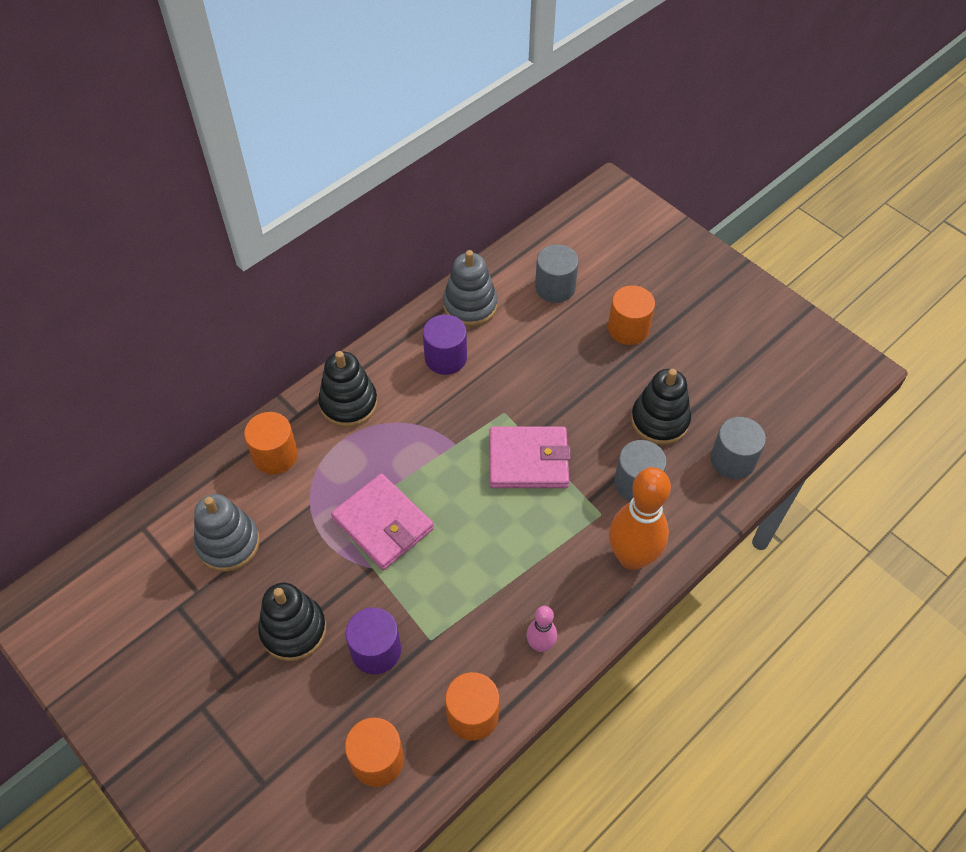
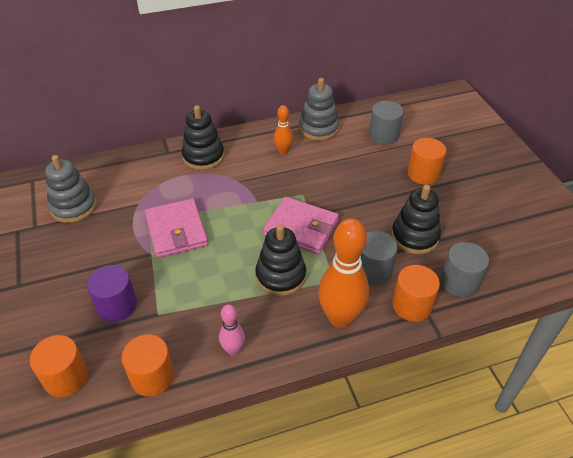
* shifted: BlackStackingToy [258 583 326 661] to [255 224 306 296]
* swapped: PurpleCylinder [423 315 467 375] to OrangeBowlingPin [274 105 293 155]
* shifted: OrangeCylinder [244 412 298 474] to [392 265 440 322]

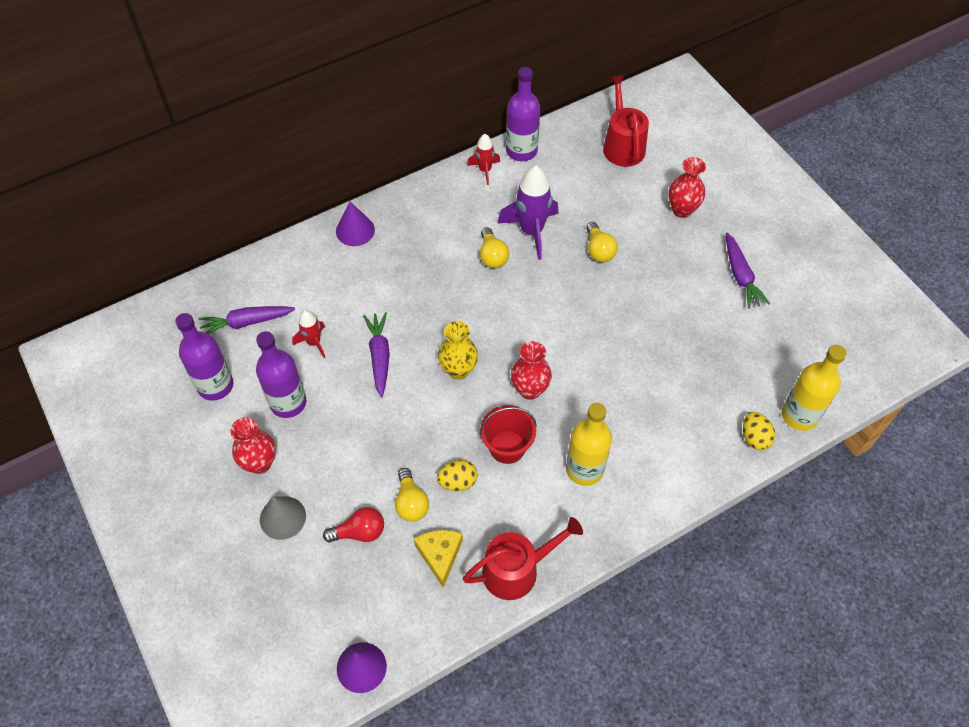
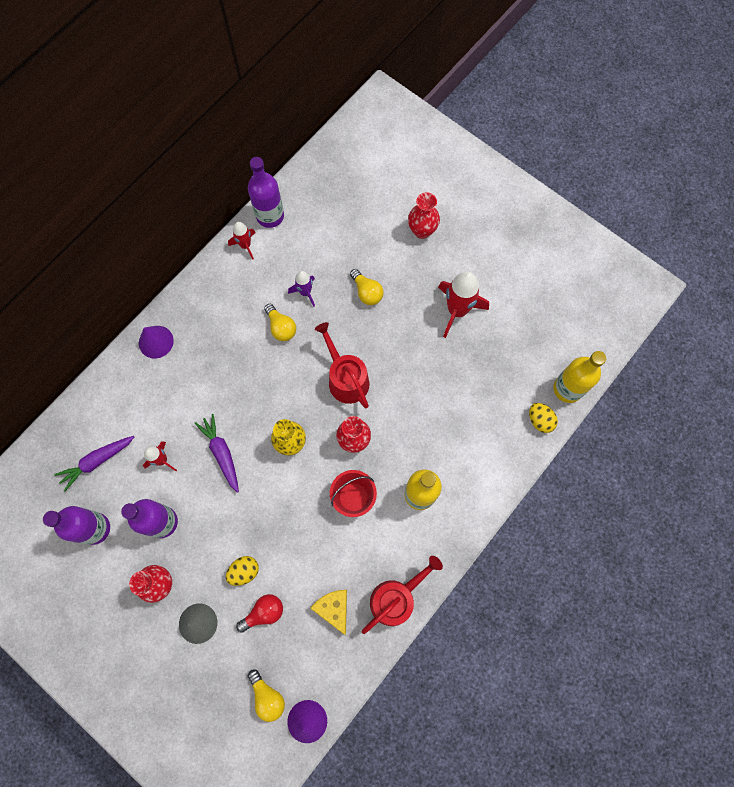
* shifted: YellowEgg [437 460 478 491] to [226 556 259 586]
* shifted: YellowLightBulb [395 468 429 522] to [248 669 285 722]
* scaled: PurpleRocket [497 166 559 260] = [288 271 315 306] x0.56
* shifted: RedWateringCan [603 76 649 167] to [315 322 369 408]
* new: RedRocket [438 272 489 338]
* gone: PurpleCarrot [726 232 770 309]

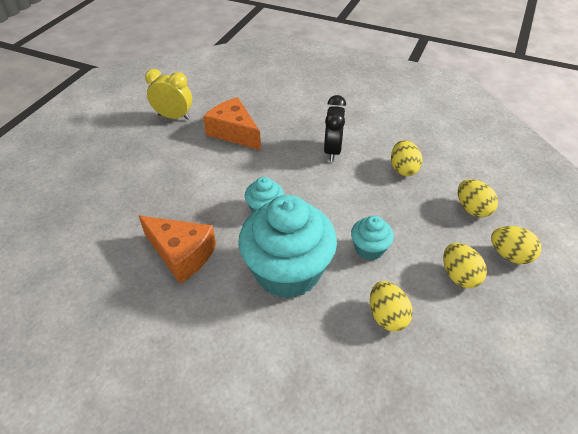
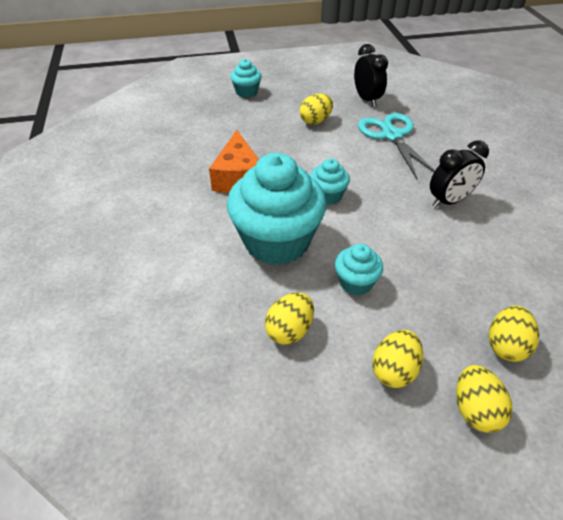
* new: TurquoiseCupcake [230 59 261 98]
* shifted: YellowEgg [391 140 422 176] to [299 94 333 125]
* repainted: YellowClock [145 69 192 120] to BlackClock [354 44 388 107]
* swapped: OrangeCheese [203 97 261 150] to TurquoiseScissors [358 113 435 179]

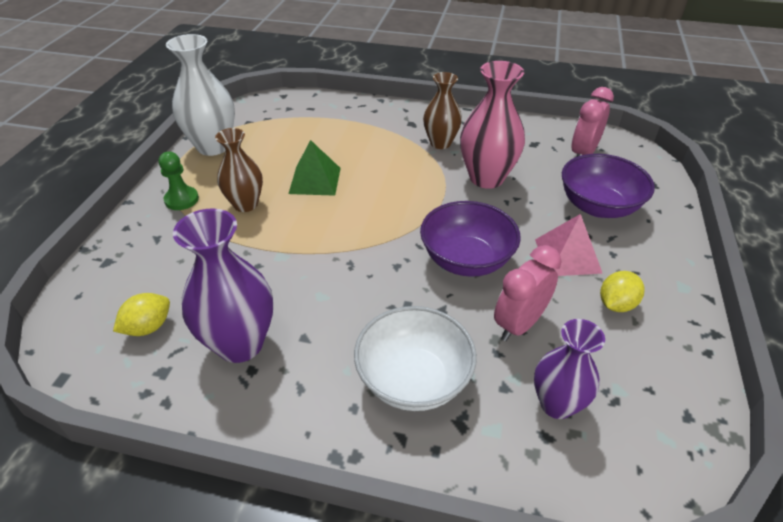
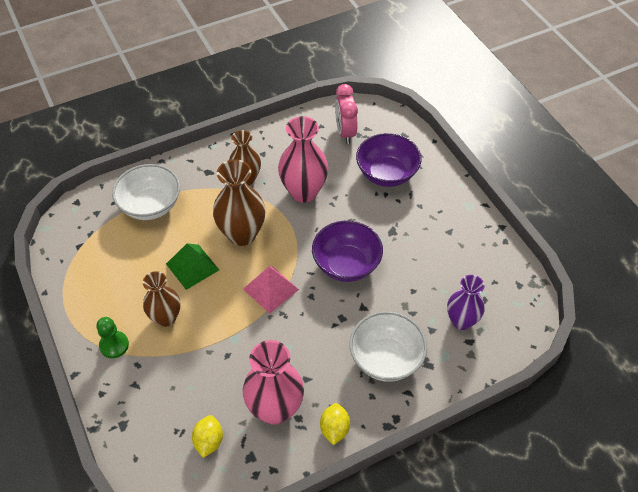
* new: WhiteBowl [112 164 180 220]
* new: BrownVase [213 159 265 246]
* shifted: PinkPyramid [535 214 603 276] to [243 266 299 314]
* repainted: PurpleVase [173 208 273 363] to PinkVase [243 340 304 425]
* shifted: YellowLemon [600 271 644 312] to [320 403 350 445]
* gone: WhiteVase [166 34 235 156]
* gone: PinkClock [494 245 561 341]

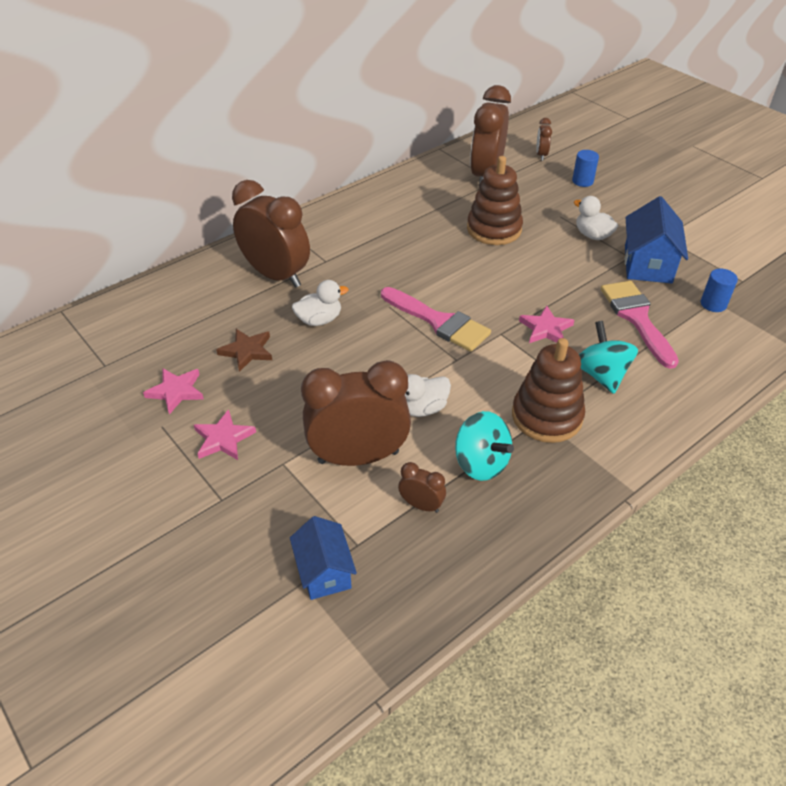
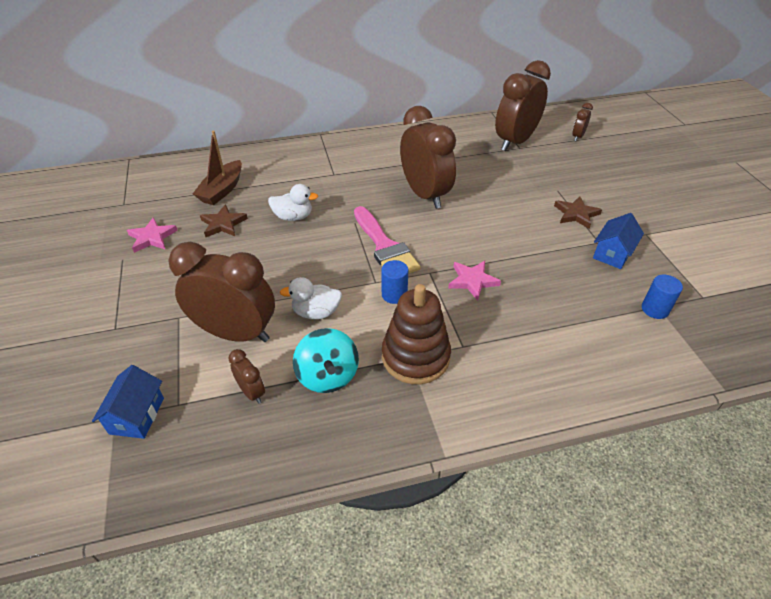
* new: BrownBoat [193 131 242 205]
* shifted: BlueCylinder [572 150 599 187] to [381 260 408 304]
* shifted: BrownClock [232 180 310 288] to [400 106 456 209]
* swapped: WhiteDuck [574 196 618 240] to BrownStar [554 196 602 229]
* scaled: BlueHouse [625 196 688 284] = [593 213 644 269] x0.65
* gone: PinkStar [194 409 256 460]
* gone: BrownStackingToy [467 156 523 245]
* gone: TurquoiseSpinningTop [579 321 638 394]
* gone: PinkBrush [601 281 679 369]

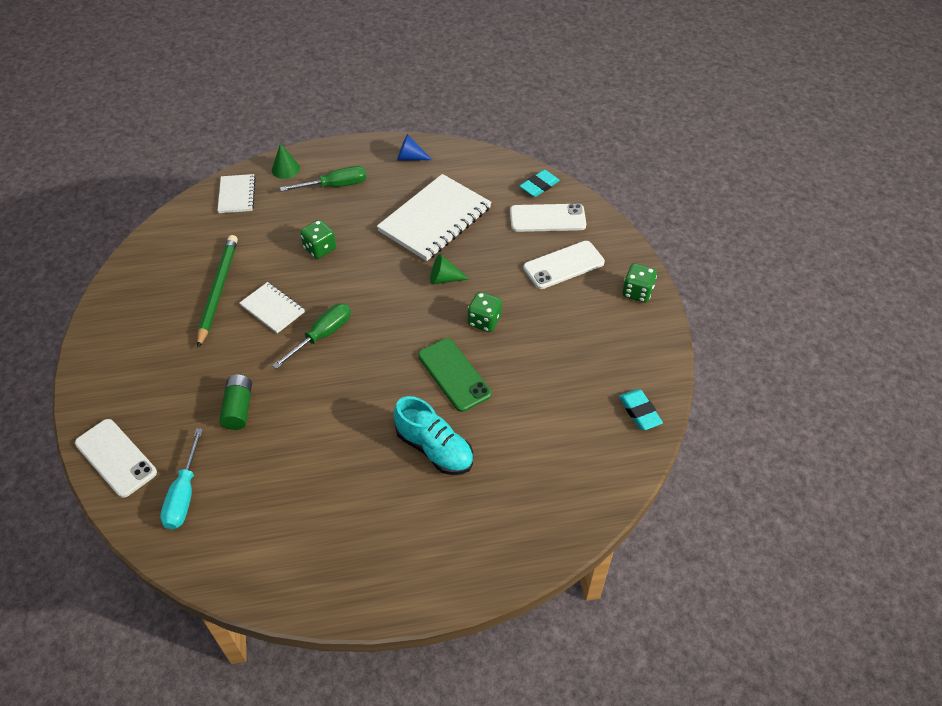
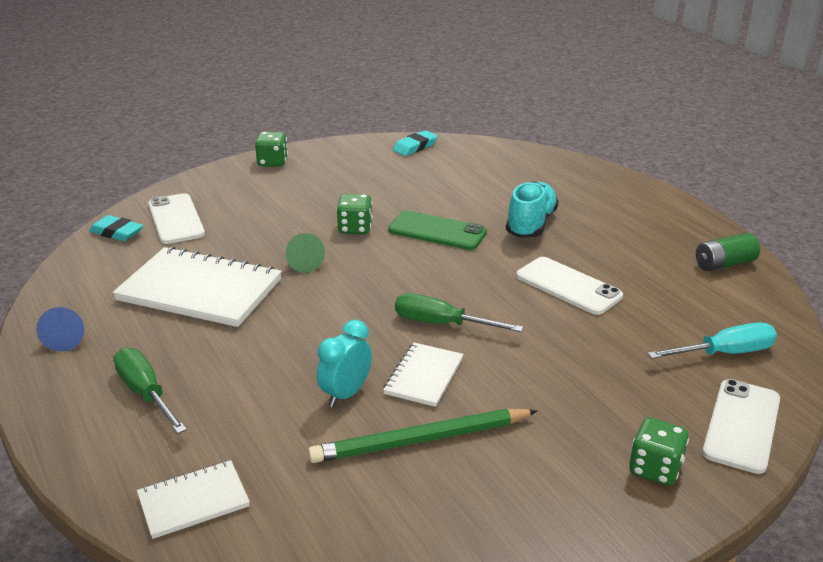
* new: TurquoiseClock [317 320 372 407]
* rotated: GreenPhone [418 338 492 412] = [388 211 487 250] 75 degrees clockwise
* shifted: WhitePhone [523 241 605 289] to [516 257 623 315]
* shifted: GreenDice [300 220 336 259] to [629 417 689 486]
* shifted: GreenBattery [219 375 252 430] to [696 233 760 271]
* gone: GreenCone [272 143 300 179]

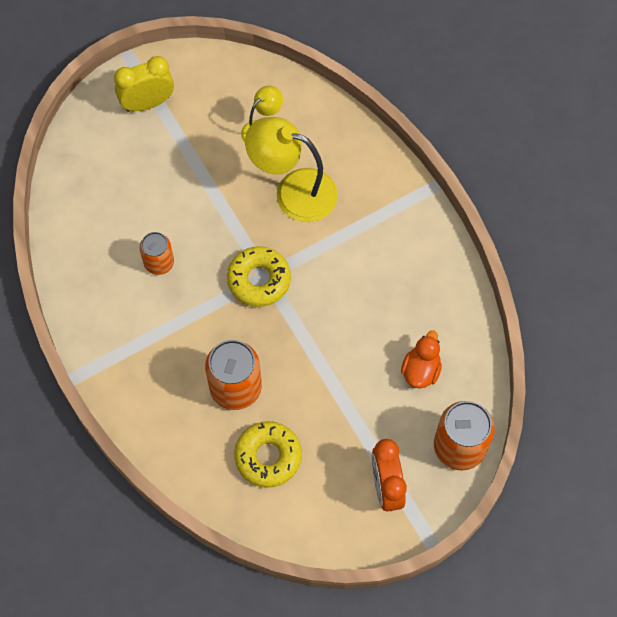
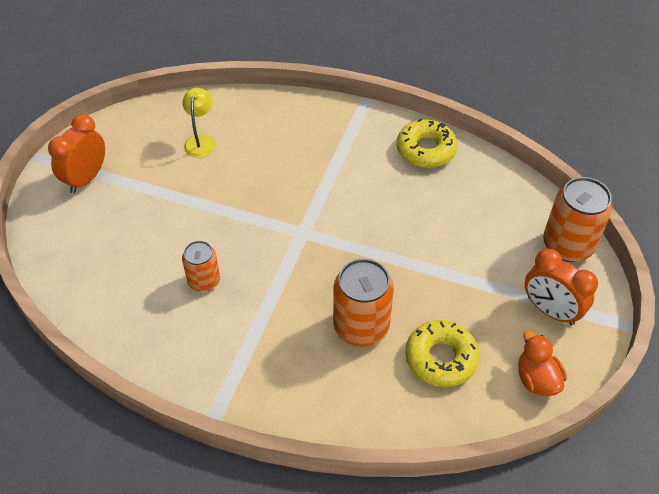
* repainted: YellowClock [114 56 174 112] to OrangeClock [48 114 105 193]
* shifted: YellowDonut [227 246 291 307] to [397 119 457 168]
* shifted: OrangeDuck [401 330 442 389] to [518 331 567 396]
* gone: YellowLamp [245 117 337 222]

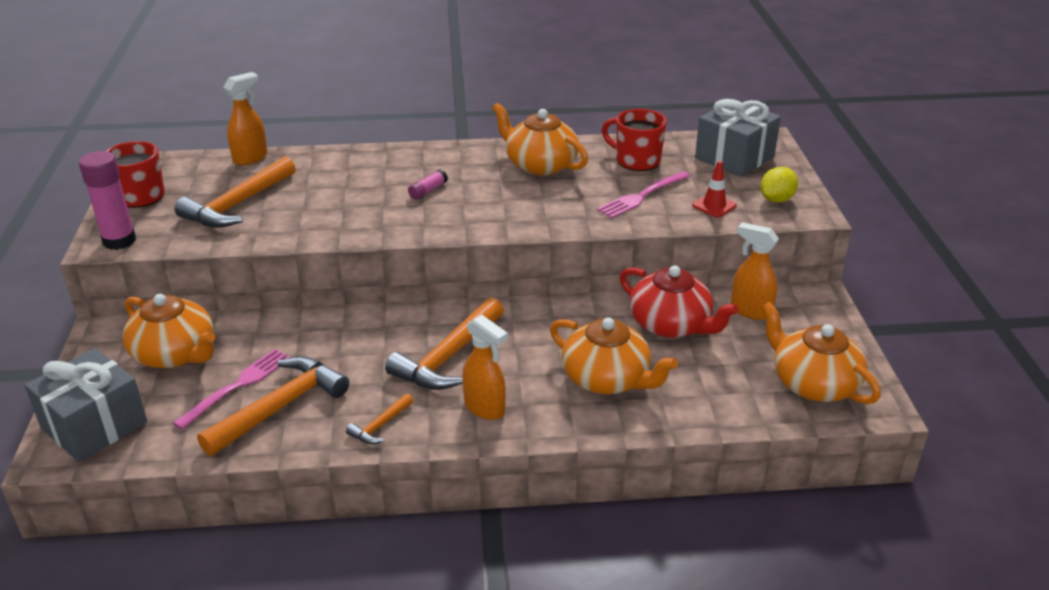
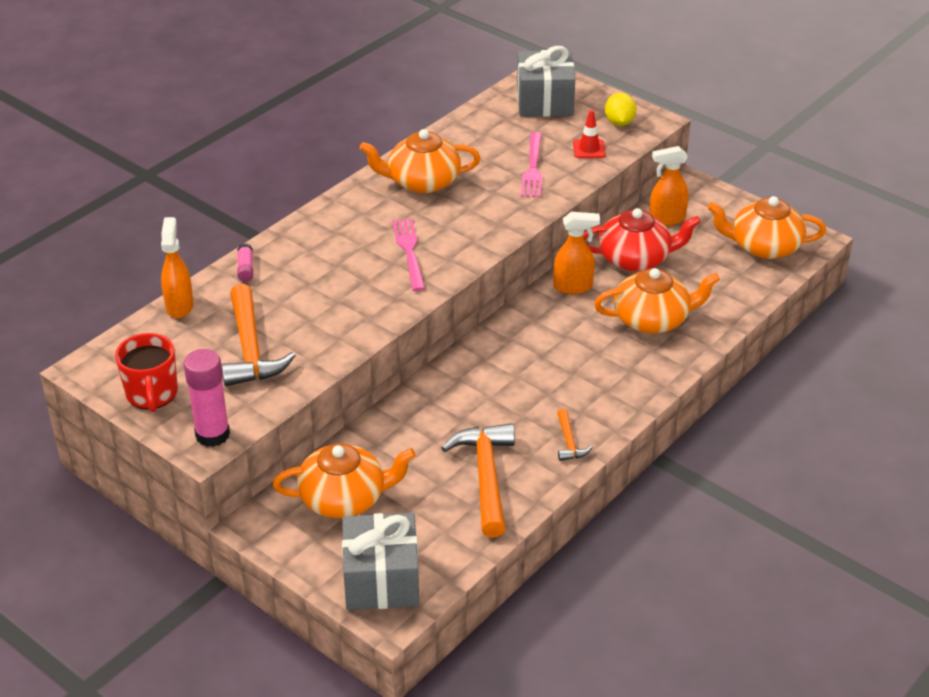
* shifted: PinkGlueStick [408 169 448 199] to [237 243 253 282]
* shifted: PinkFork [173 349 290 430] to [392 218 425 291]
* shifted: OrangeSprayBottle [462 315 508 420] to [553 212 600 294]
* gone: OrangeHammer [385 297 504 390]
* gone: RedMug [602 109 667 171]

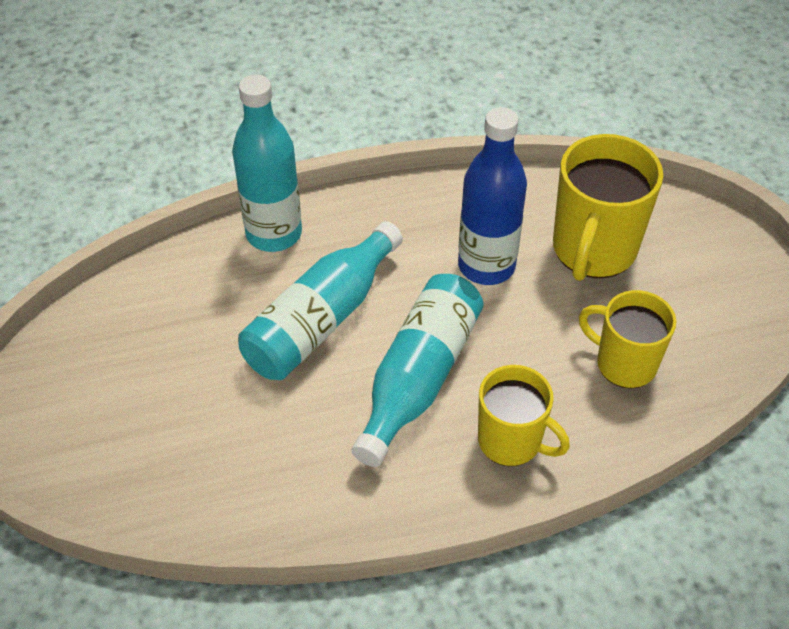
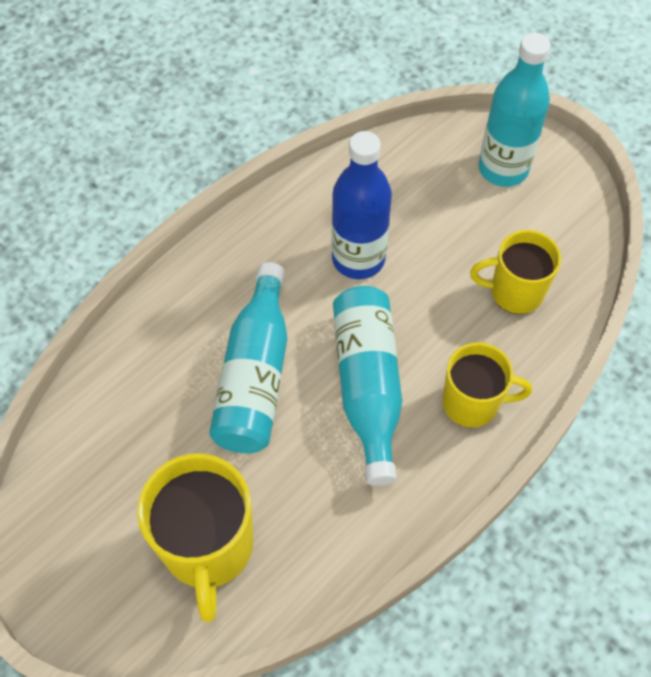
* shifted: YellowMug [553 134 663 281] to [137 453 253 622]
* shifted: TurquoiseBottle [232 74 302 252] to [479 33 551 187]

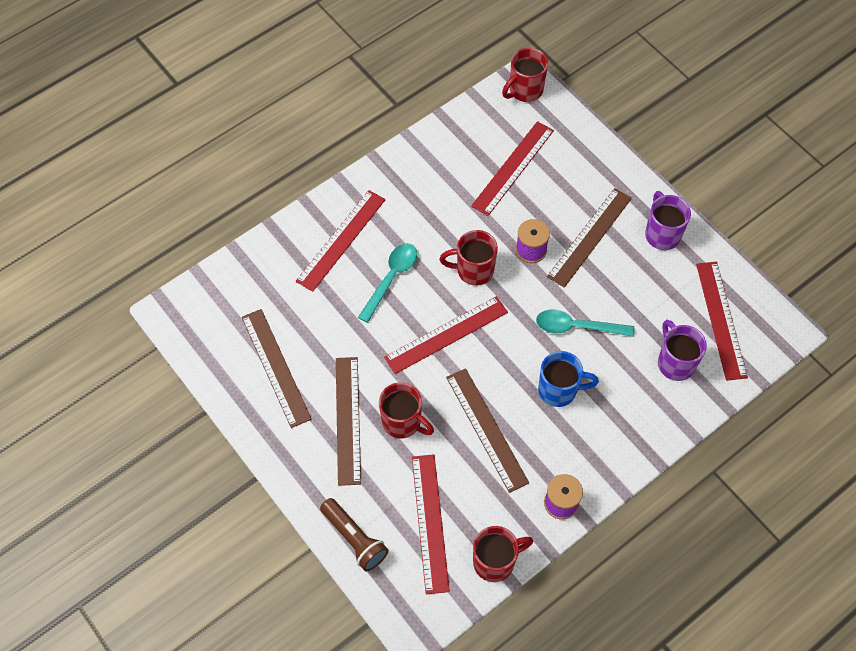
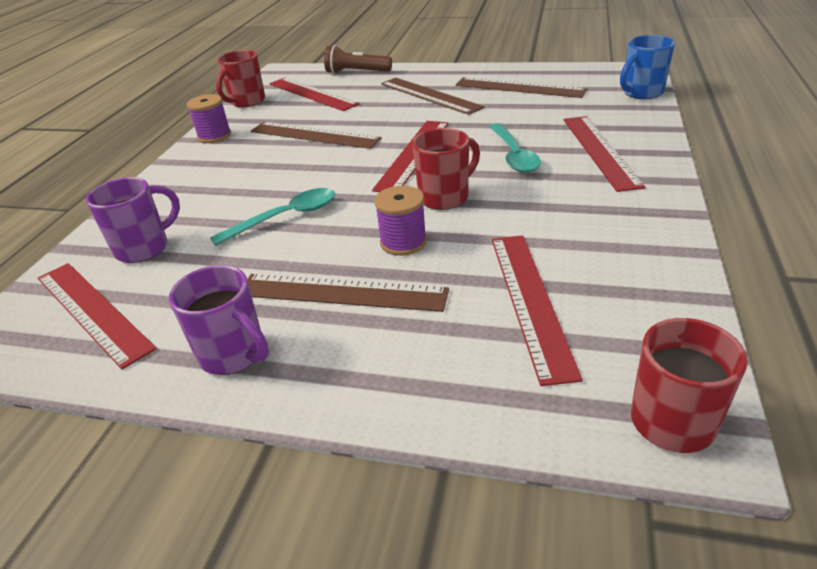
* rotated: PurpleMug [658 320 707 381] = [86 177 180 263] 75 degrees counterclockwise
* rotated: BrownRuler [547 188 632 288] = [247 274 449 312] 75 degrees counterclockwise
* shifted: BlueMug [538 351 599 407] to [620 35 675 99]
* gone: RedMug [379 382 434 439]

